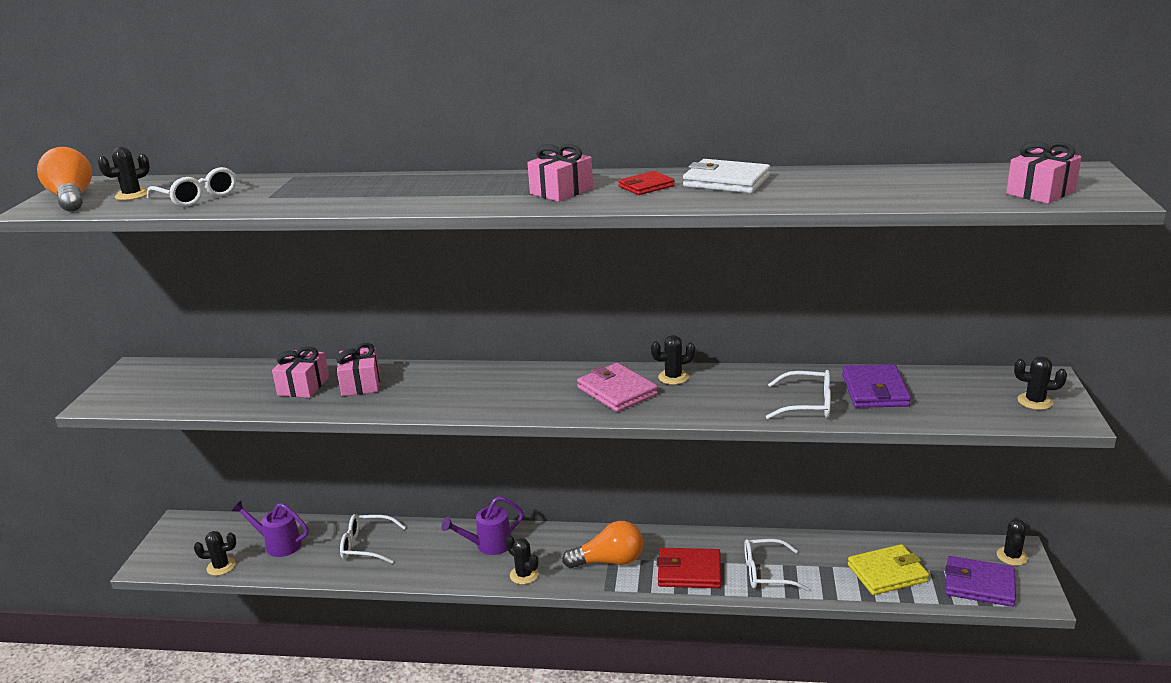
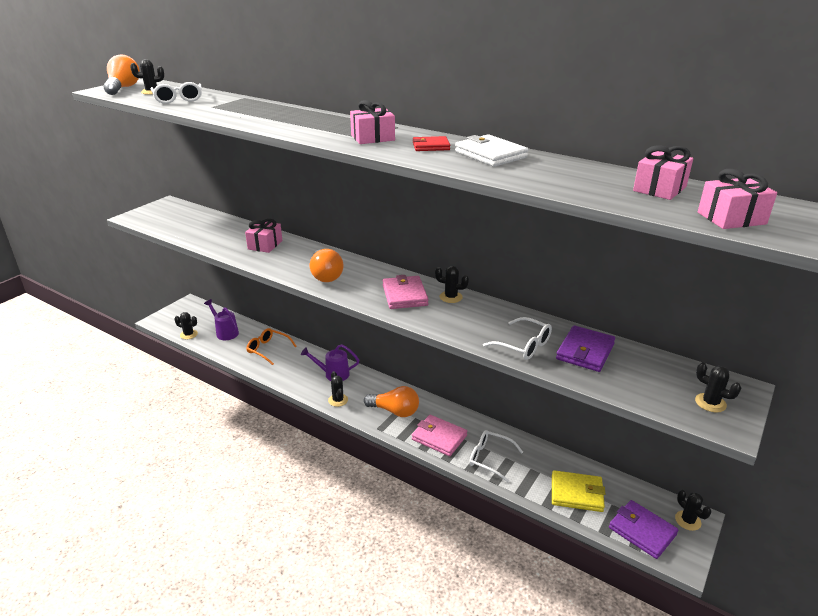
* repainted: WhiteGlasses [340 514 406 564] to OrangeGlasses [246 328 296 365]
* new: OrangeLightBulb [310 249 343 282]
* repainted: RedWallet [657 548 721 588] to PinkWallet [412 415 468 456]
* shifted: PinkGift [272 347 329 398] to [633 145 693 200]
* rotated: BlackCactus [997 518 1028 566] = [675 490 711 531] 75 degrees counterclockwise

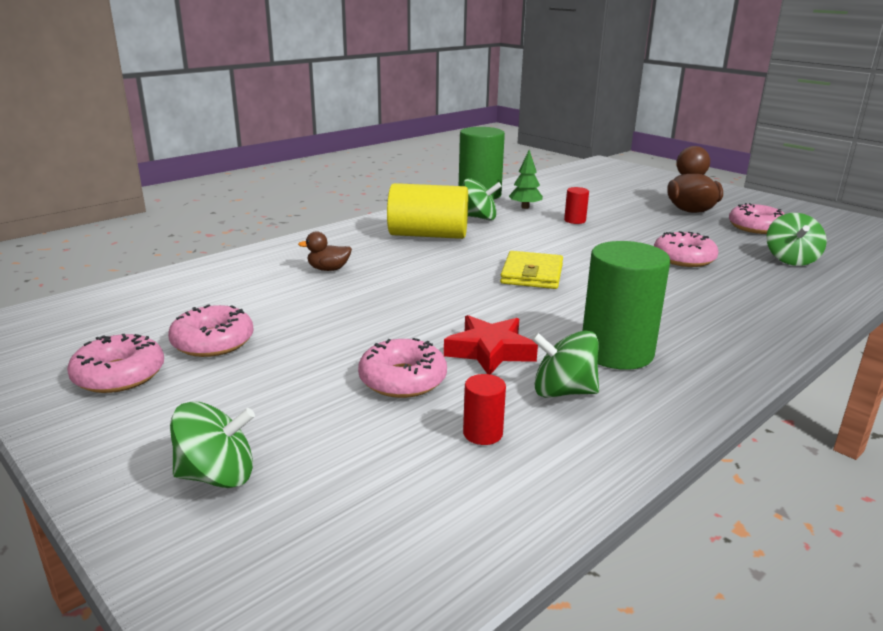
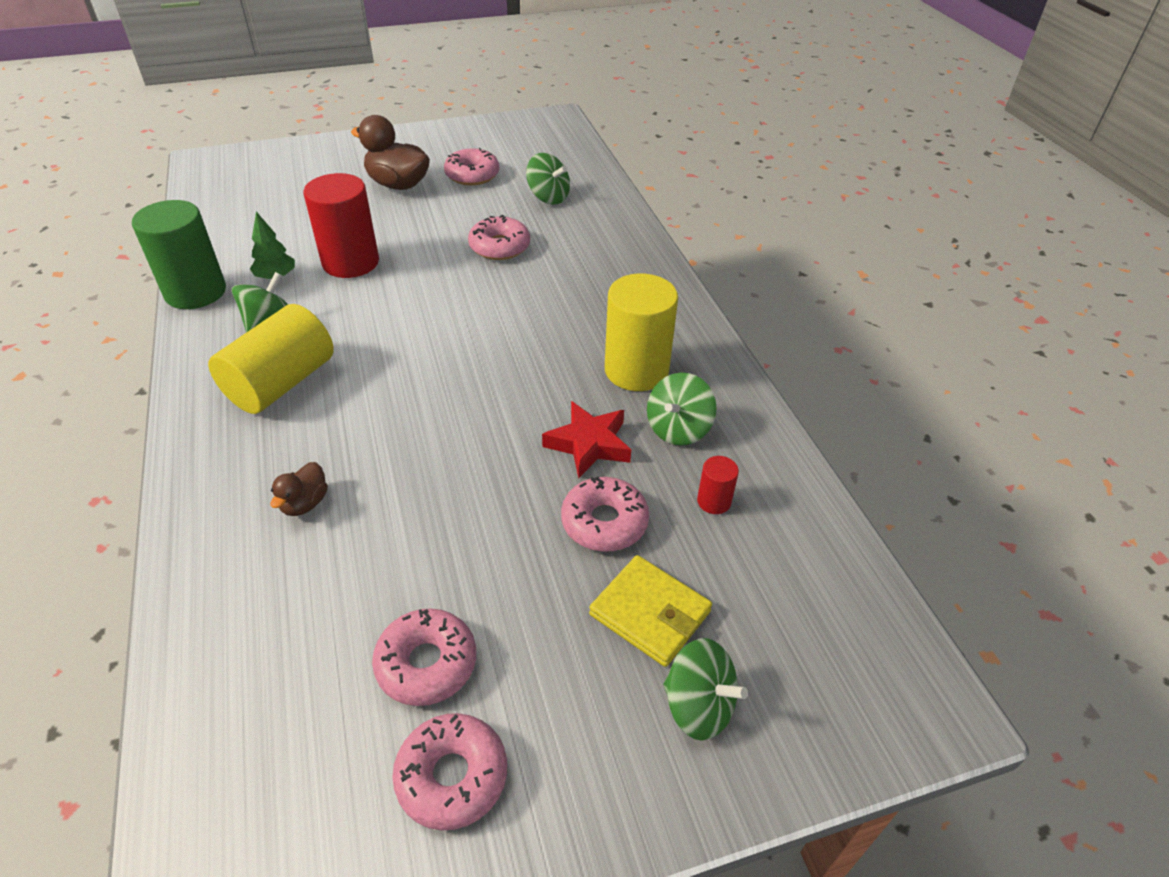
* scaled: RedCylinder [564 187 589 224] = [304 173 379 278] x2.21
* shifted: YellowWallet [500 251 563 289] to [589 555 712 667]
* repainted: GreenCylinder [582 241 670 370] to YellowCylinder [605 273 678 391]
* rotated: GreenSpinningTop [170 401 255 488] = [663 638 748 741] 105 degrees clockwise

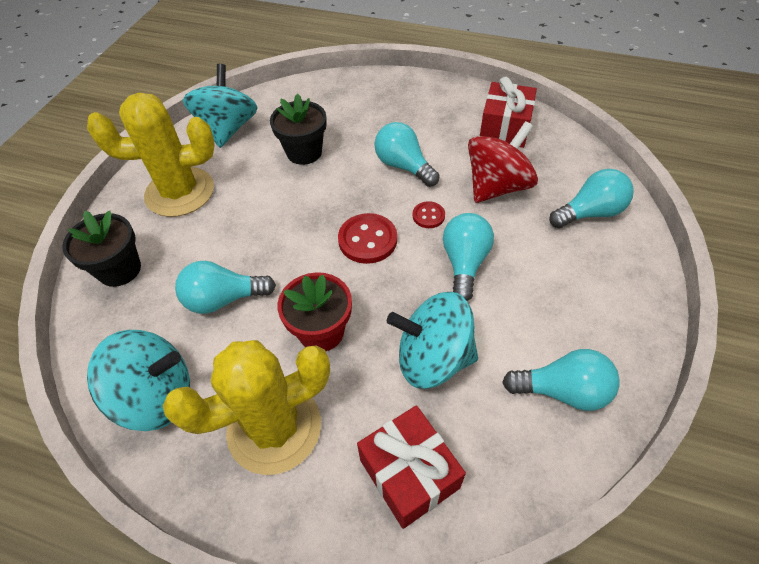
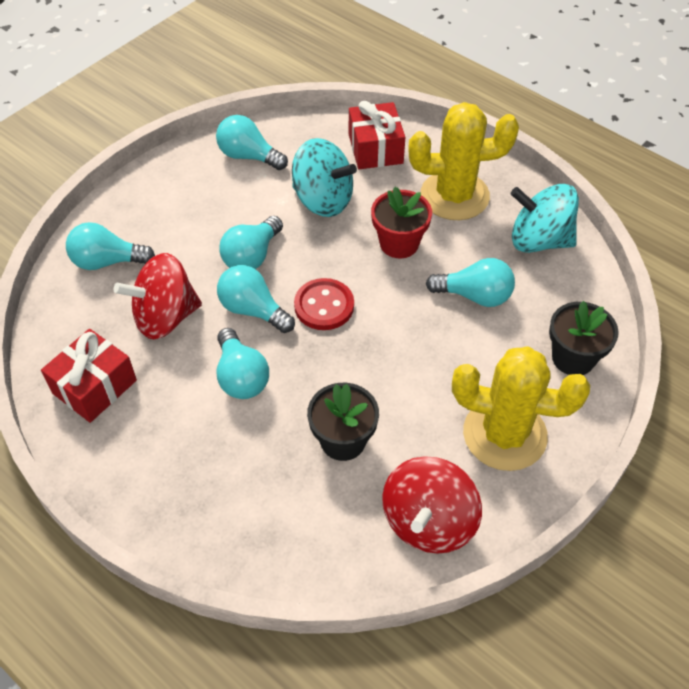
* swapped: RedButton [413 201 445 228] to TurquoiseLightBulb [217 265 295 333]
* repainted: TurquoiseSpinningTop [183 64 258 148] to RedSpinningTop [382 456 482 553]

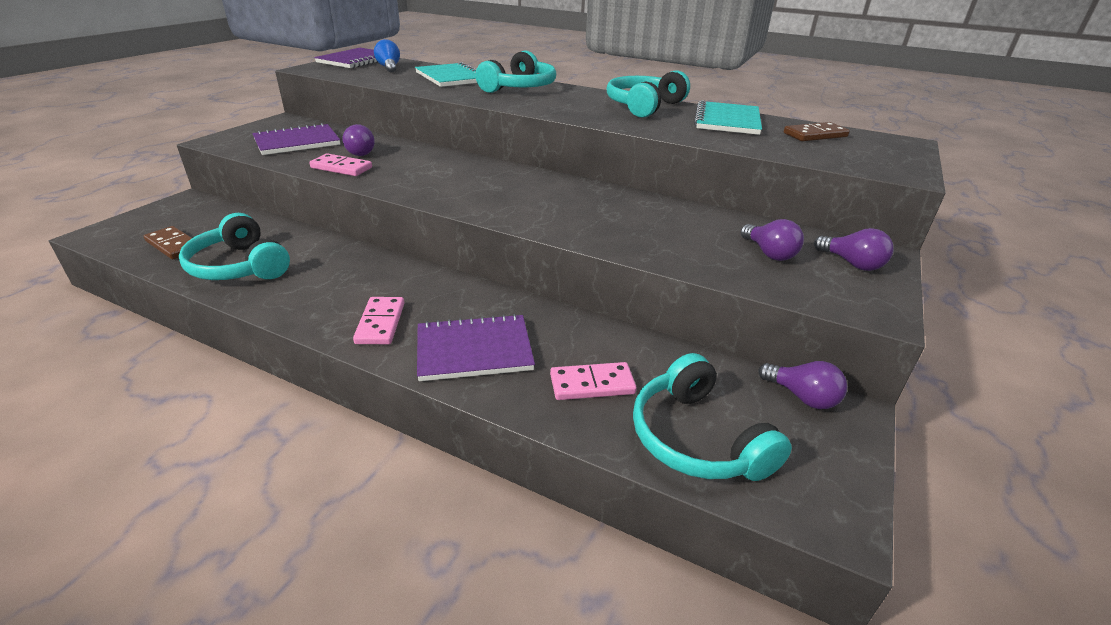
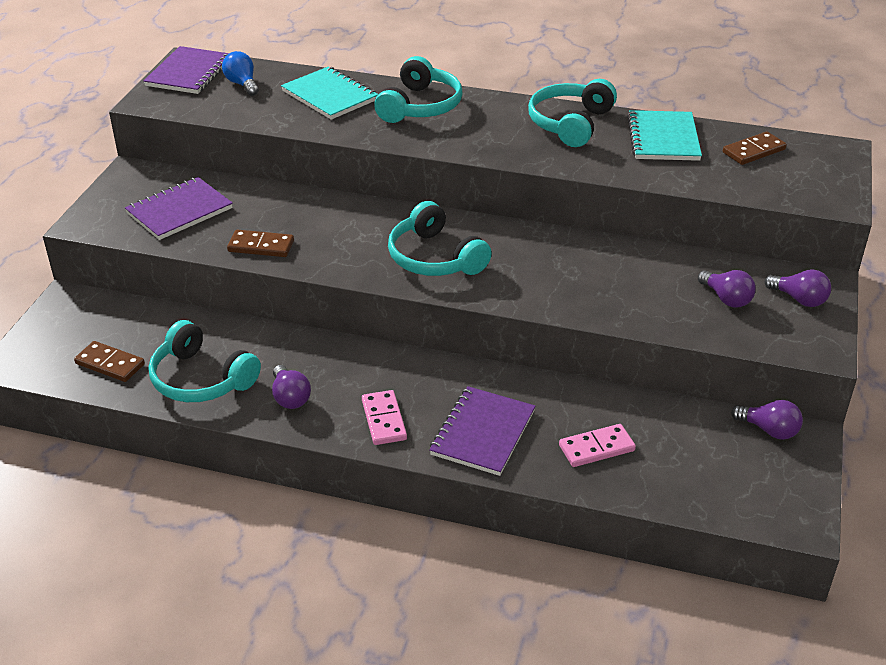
* repainted: PinkDomino [309 153 372 176] to BrownDomino [227 230 294 257]
* shifted: PurpleLightBulb [342 124 375 156] to [272 365 311 409]
* shifted: TurquoiseHeadphones [633 353 792 481] to [388 201 492 276]
* rotated: PurpleNotebook [417 314 535 381] = [429 386 536 476] 45 degrees counterclockwise

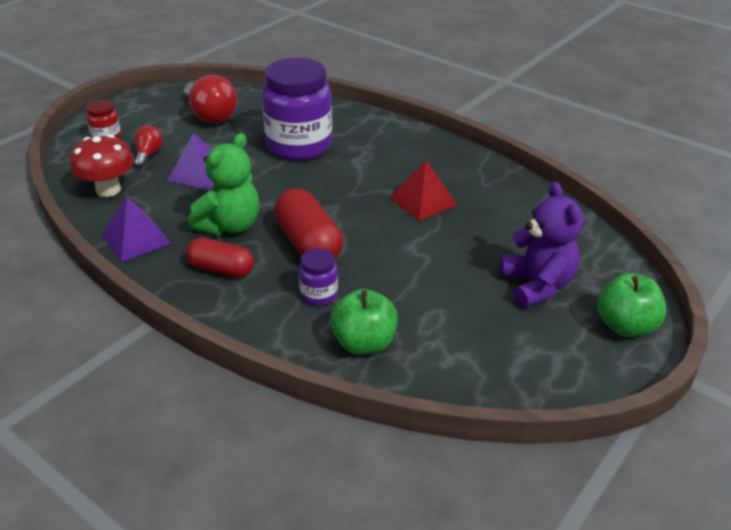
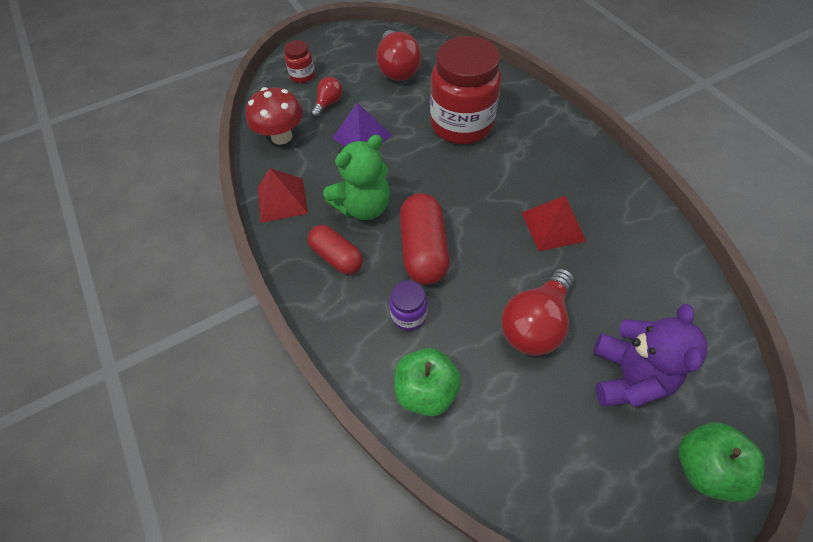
* repainted: PurplePyramid [102 197 172 262] to RedPyramid [258 168 308 223]
* repainted: PurpleJar [262 57 332 160] to RedJar [430 36 501 144]
* new: RedLightBulb [501 268 574 356]

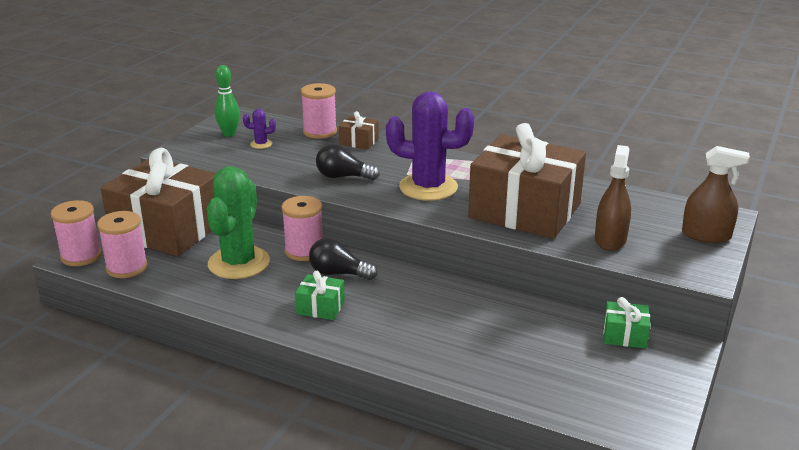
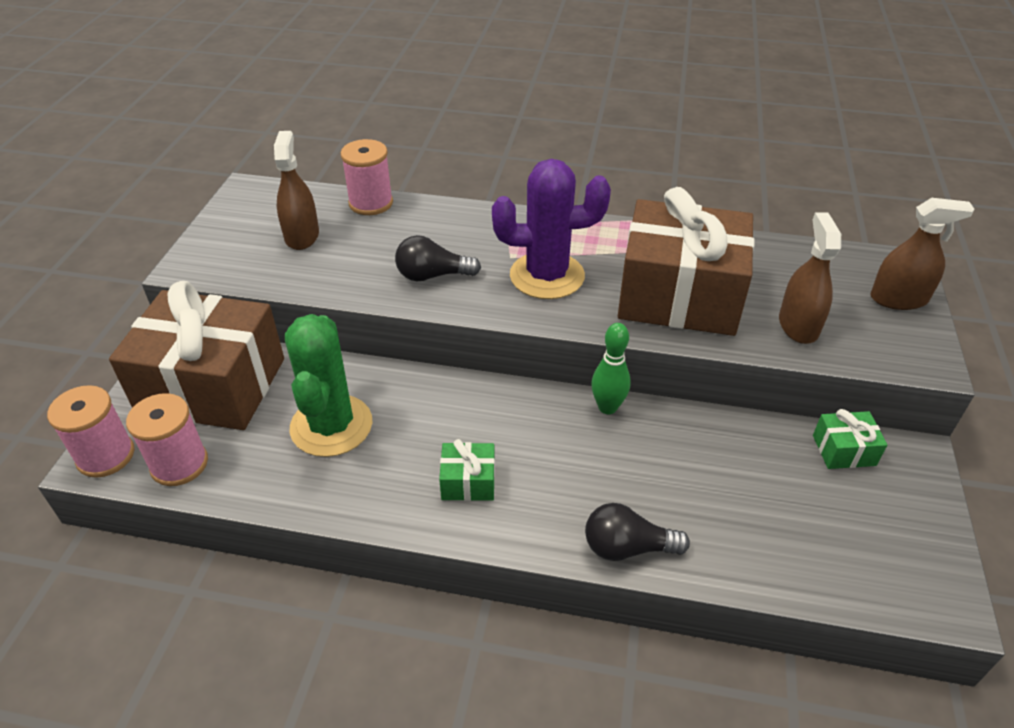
* swapped: PurpleCactus [243 109 276 149] to BrownSprayBottle [274 131 319 250]
* shifted: BlackLightBulb [309 238 377 280] to [585 503 690 561]
* shifted: GreenBowlingPin [215 65 240 137] to [591 323 631 414]
* gone: PinkSpool [282 196 323 261]
* gone: BrownGift [339 111 379 149]

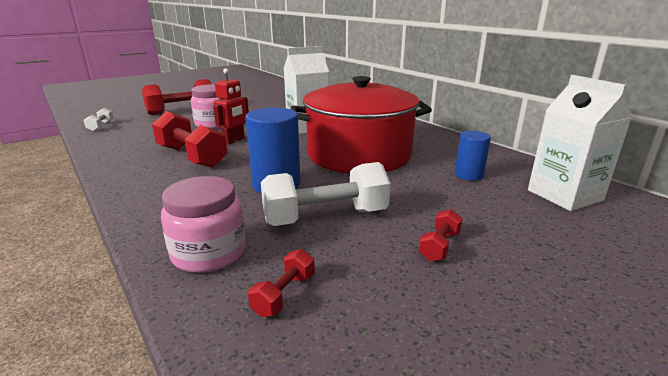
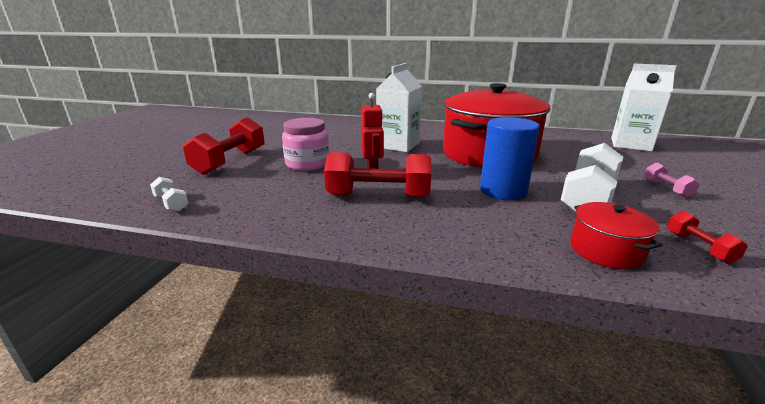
* swapped: PinkJar [161 176 246 273] to RedPot [570 202 662 269]
* repainted: RedDumbbell [419 209 463 262] to PinkDumbbell [644 162 700 198]
* gone: BlueCylinder [455 131 491 181]

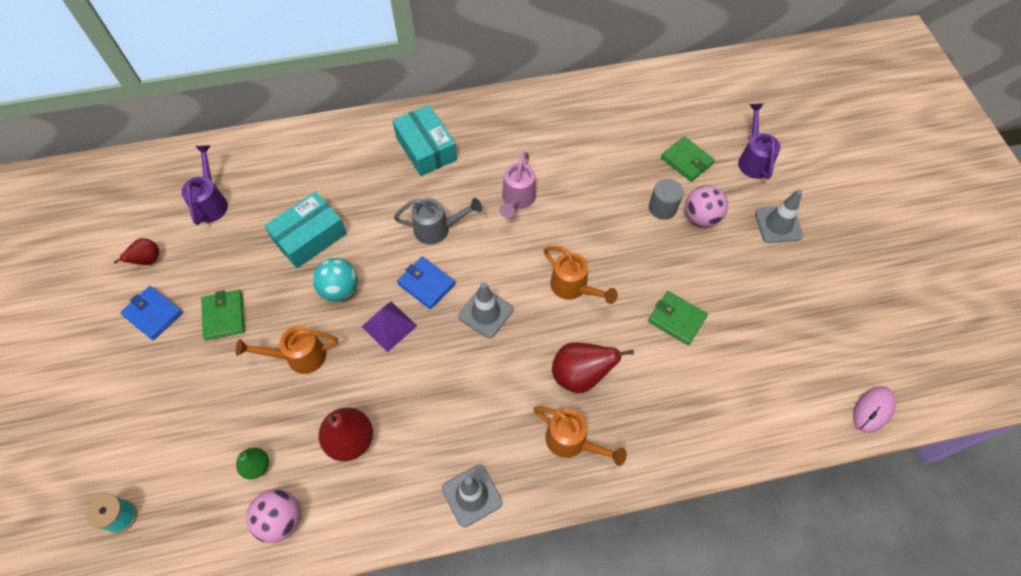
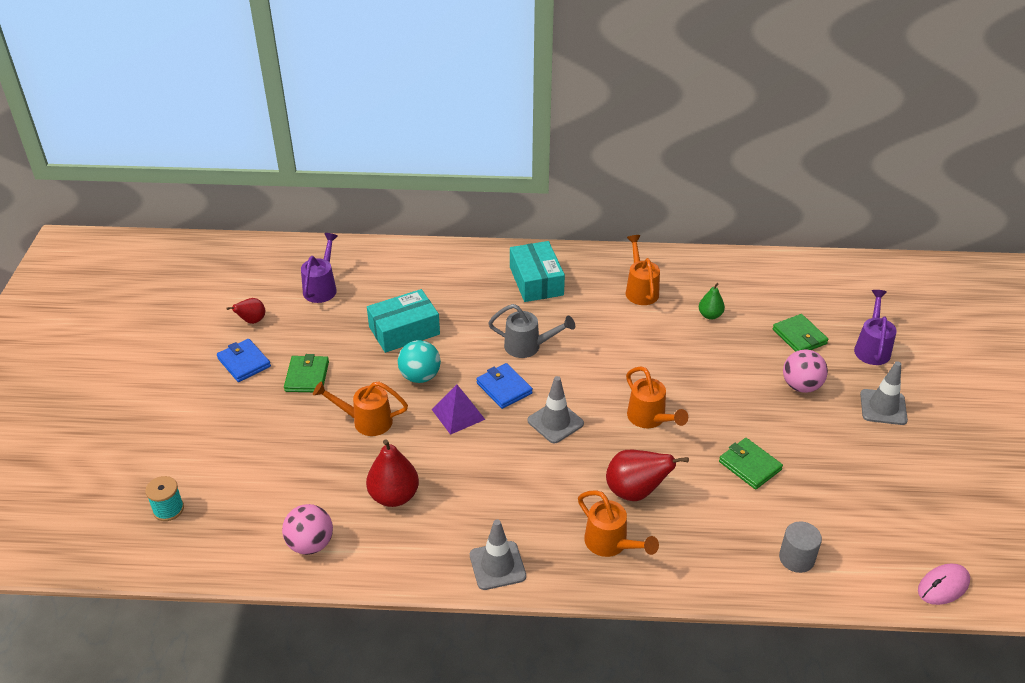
* new: OrangeWateringCan [626 235 660 305]
* shifted: GreenPear [236 447 269 480] to [699 283 725 320]
* shifted: GreyCylinder [649 179 683 220] to [779 521 822 573]
* gone: PinkWateringCan [500 152 536 218]

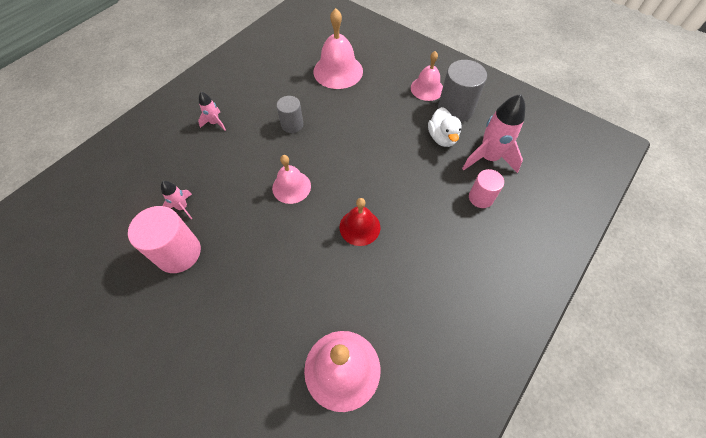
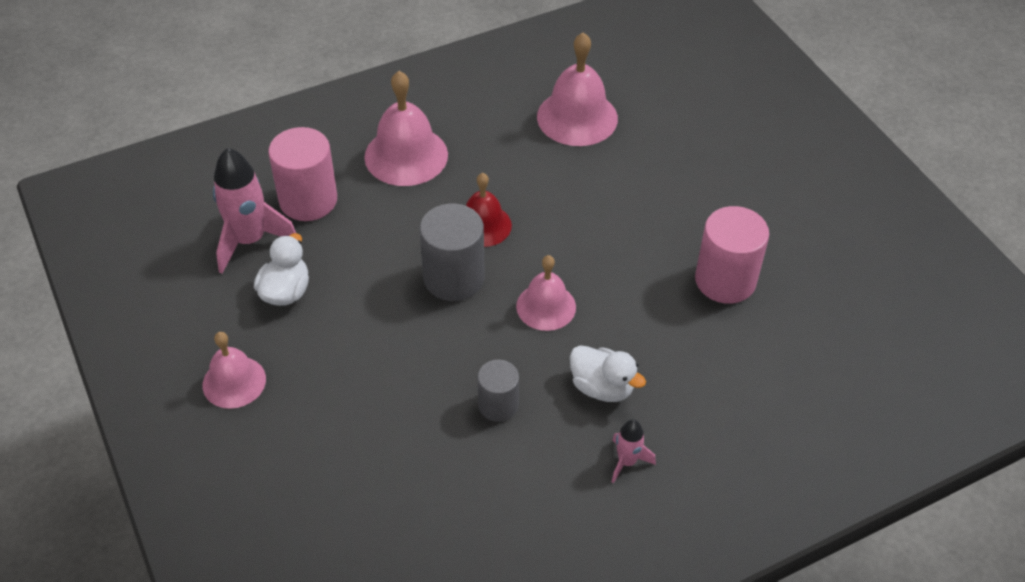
* scaled: PinkCylinder [469 169 504 208] = [268 127 337 221] x1.64
* shifted: PinkBell [313 8 363 89] to [364 71 448 186]
* shifted: GreyCylinder [438 60 487 122] to [420 204 485 301]
* new: WhiteDuck [570 345 646 402]
* gone: PinkRocket [161 181 192 219]

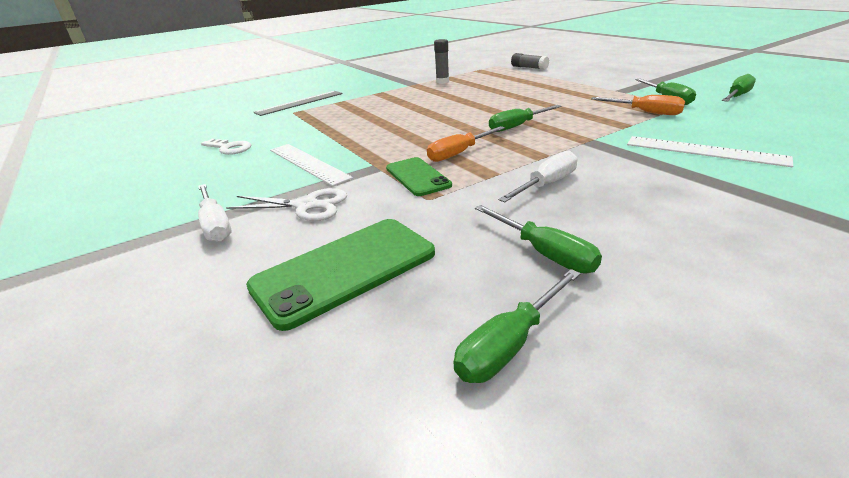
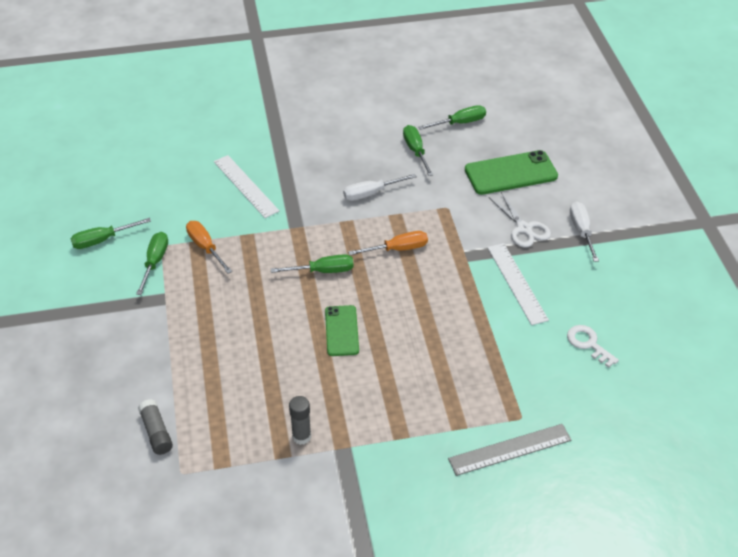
* shifted: GreenPhone [386 157 452 196] to [325 305 359 356]
* rotated: WhiteScissors [226 188 347 221] = [489 192 551 248] 150 degrees counterclockwise

